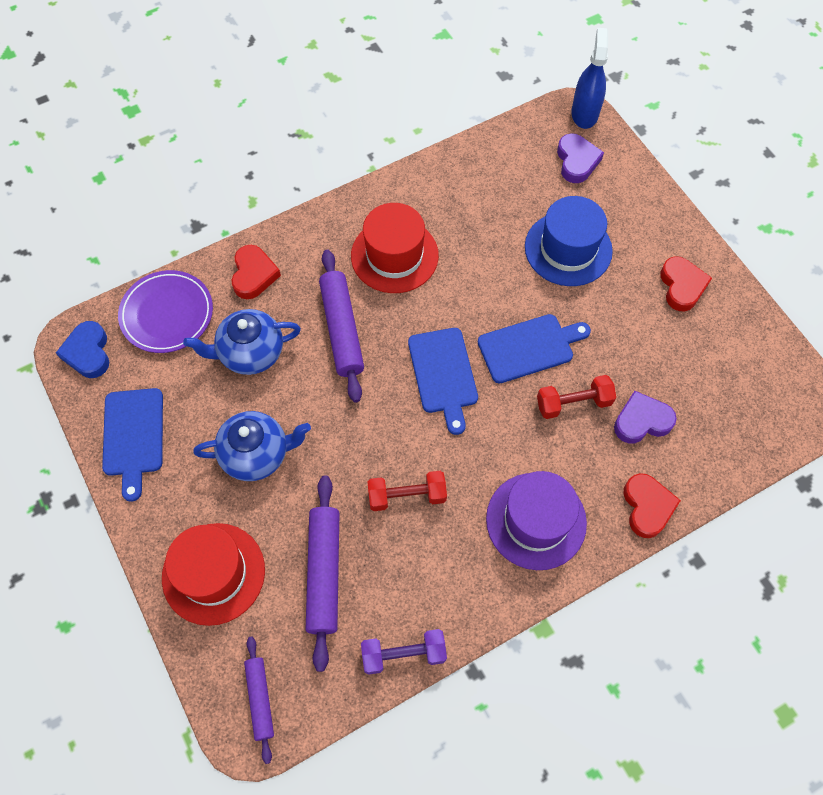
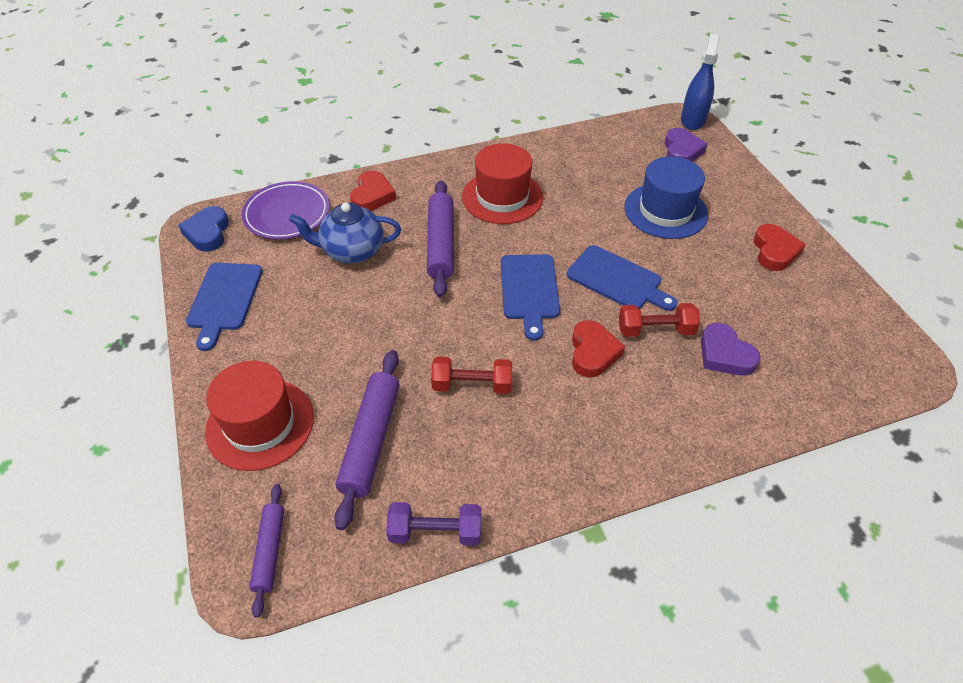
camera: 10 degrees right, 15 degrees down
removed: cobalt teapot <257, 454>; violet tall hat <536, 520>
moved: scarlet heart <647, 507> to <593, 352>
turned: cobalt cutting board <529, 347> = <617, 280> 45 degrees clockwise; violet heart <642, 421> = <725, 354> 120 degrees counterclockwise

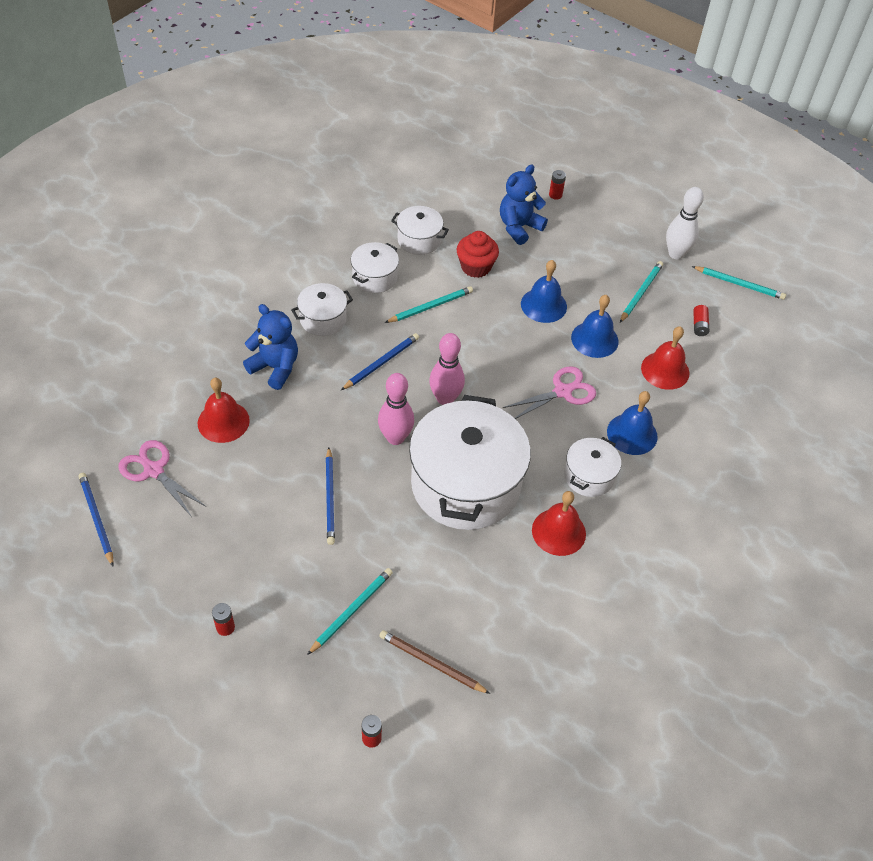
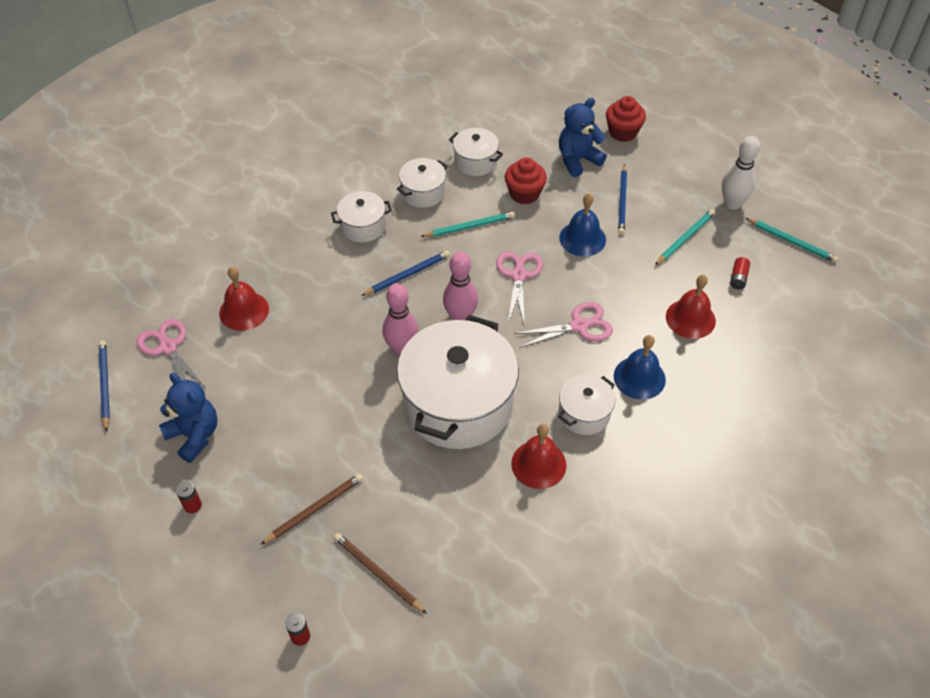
camera: 15 degrees right, 0 degrees up
removed: cobalt school bell <594, 339>
added: pink shears <518, 275>
moved: cobalt teddy <275, 368> to <194, 435>; cobalt lead pencil <330, 498> to <622, 201>
replaced: scarlet power cell <555, 195> to scarlet muffin <622, 132>
recoloured: turquoise lead pencil <351, 611> to russet lead pencil <315, 509>

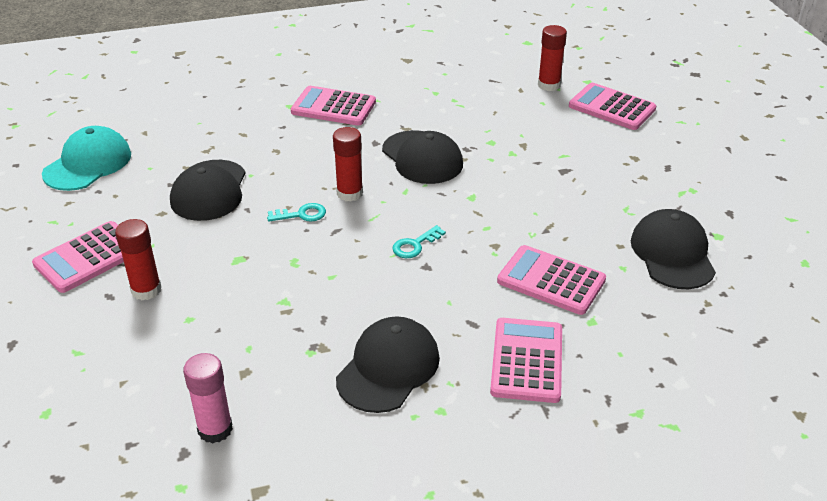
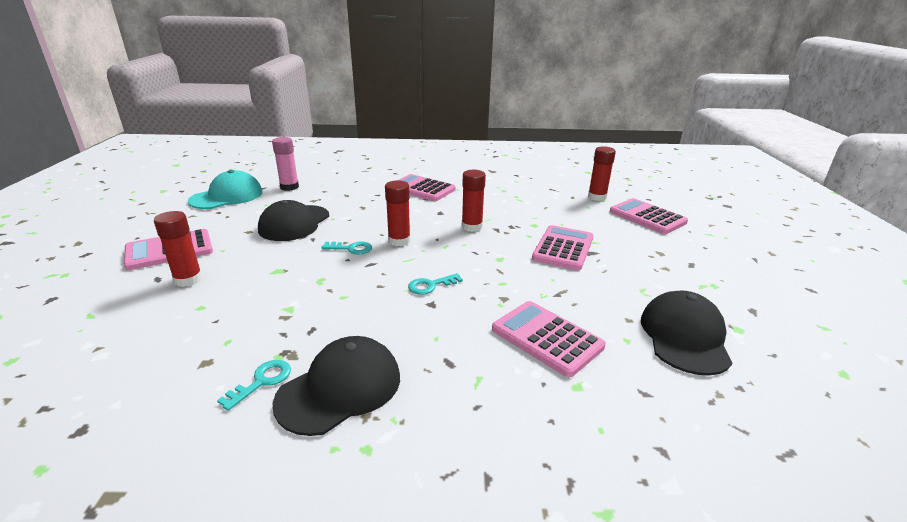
camera: 15 degrees right, 10 degrees down
added: turquoise key <262, 381>
moved: pink stick of glue <215, 429> to <289, 187>; pink calculator <527, 360> to <563, 248>
replaced: black cap <422, 158> to scarlet stick of glue <472, 227>

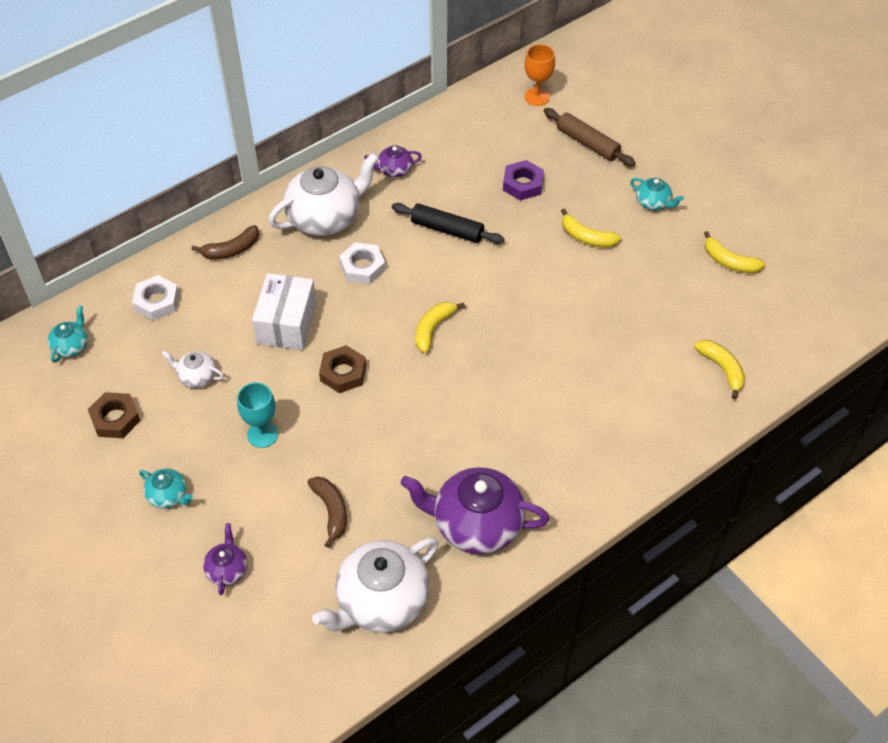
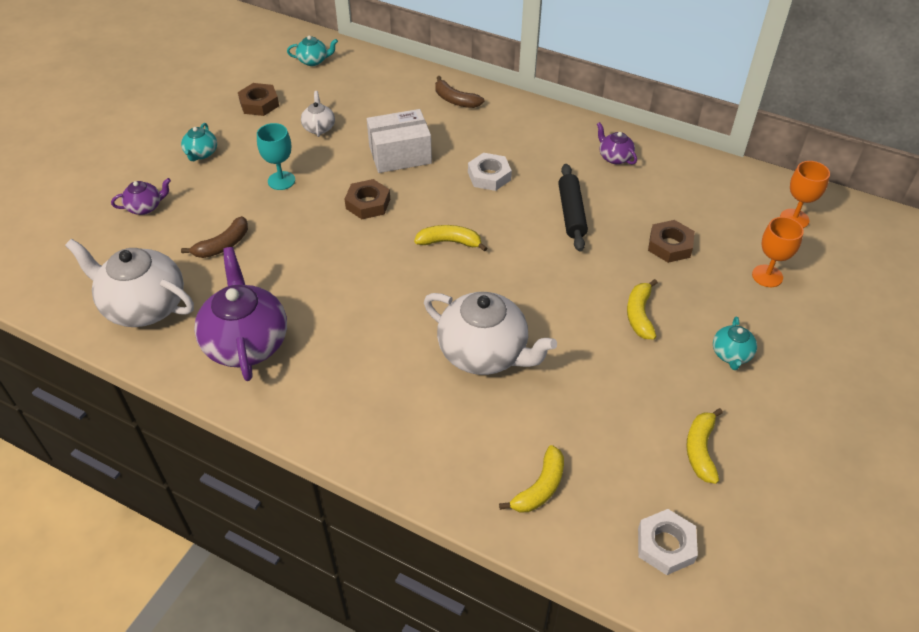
camera: 65 degrees right, 5 degrees down
moved: pure white teapot <325, 218> to <484, 353>; pure white nut <157, 301> to <665, 545>
replaced: russet dough roller <587, 143> to orange wine glass <767, 276>
recoloured: violet nut <523, 184> to russet nut <670, 245>

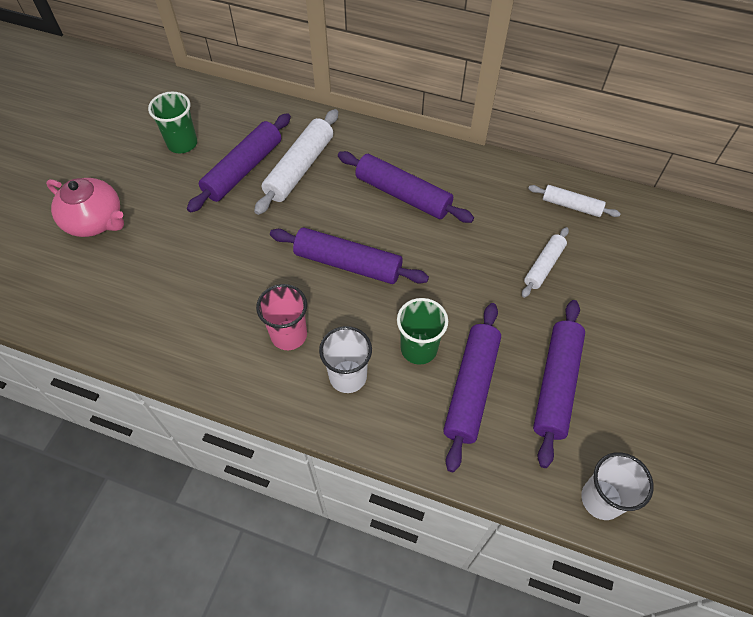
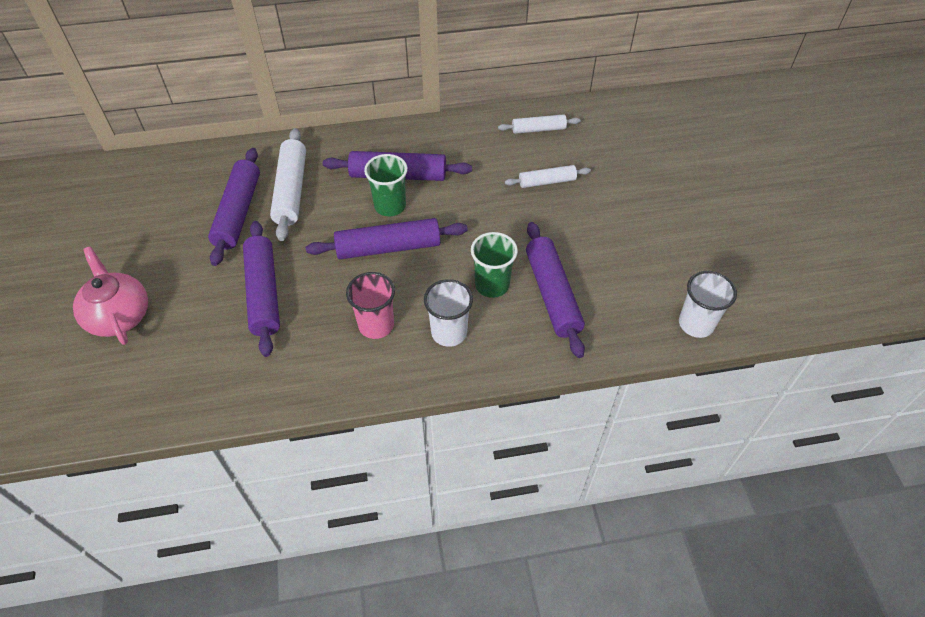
camera: 30 degrees left, 5 degrees down
moved: violet dough roller <555, 385> to <263, 293>; green beaker <182, 143> to <390, 206>
turned: pink teapot <95, 221> = <119, 315> 120 degrees counterclockwise; pure white dough roller <543, 266> = <547, 181> 75 degrees clockwise

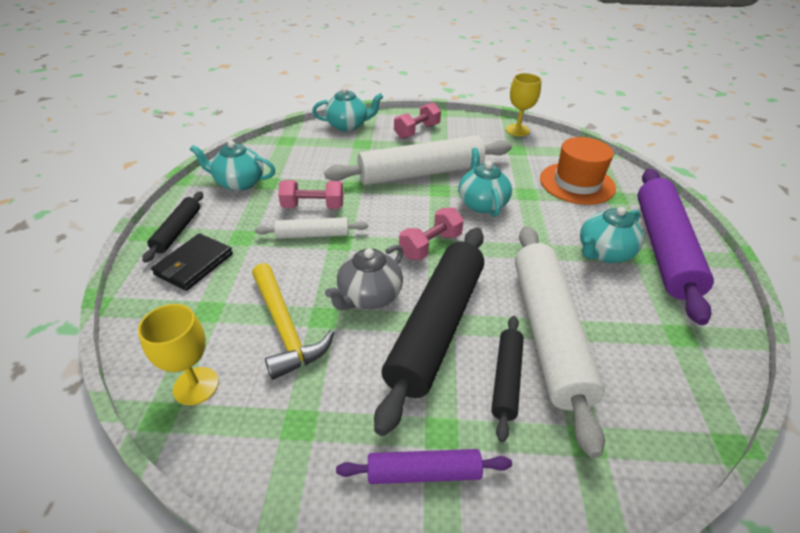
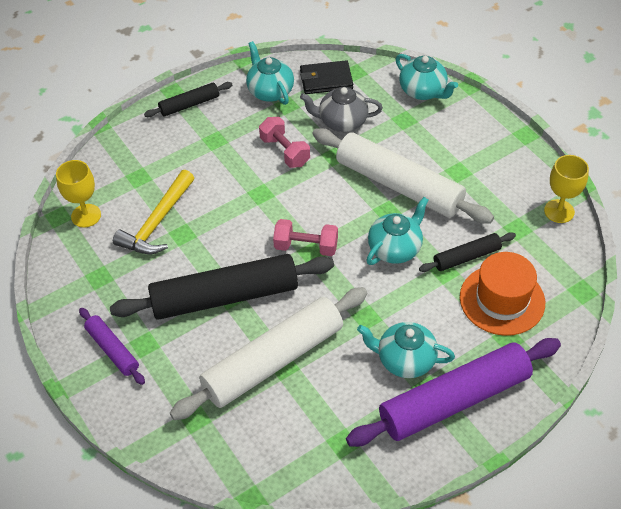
camera: 55 degrees right, 10 degrees up
removed: pure white dough roller <313, 235>; pink free weight <417, 131>
moved: black card wallet <194, 264> to <326, 80>; gray teapot <369, 296> to <342, 121>; black dough roller <506, 379> to <467, 257>

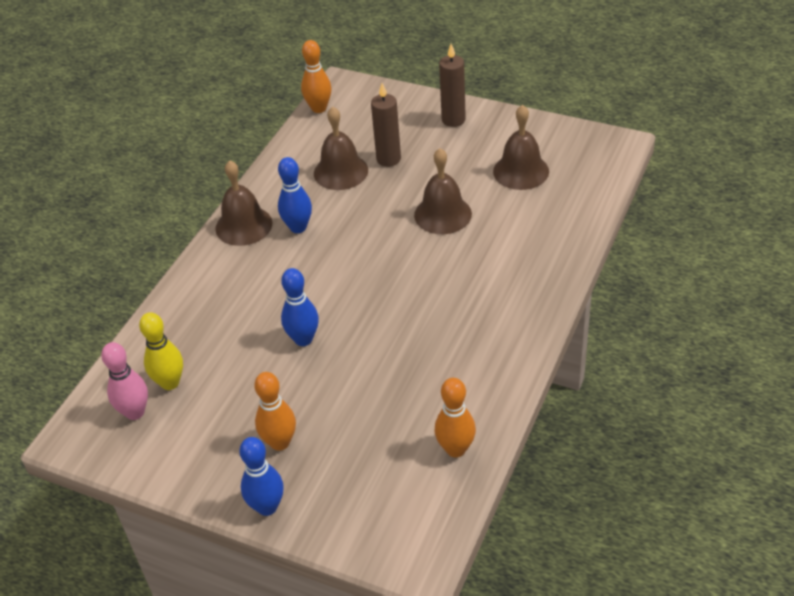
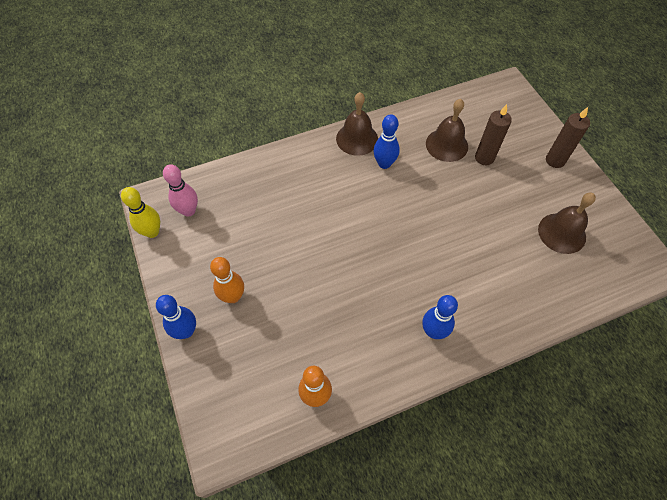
camera: 40 degrees right, 15 degrees up
removed: orange skittle <319, 108>; russet school bell <442, 214>
moved: golden skittle <170, 383> to <152, 232>; cobalt skittle <303, 339> to <433, 331>

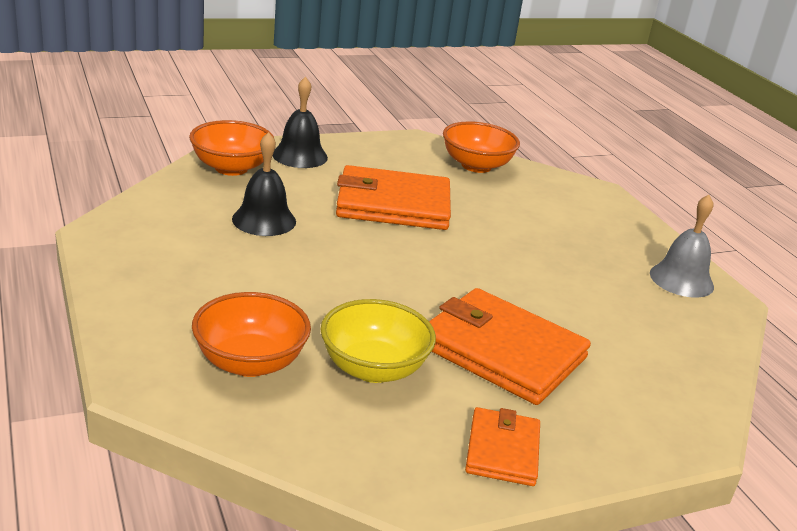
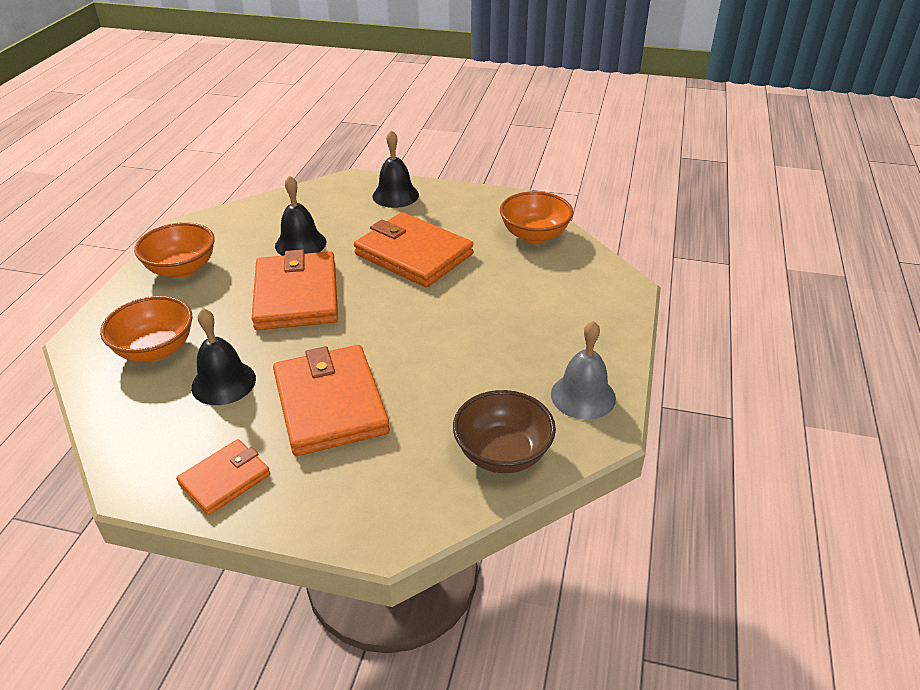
camera: 40 degrees right, 10 degrees up
added: orange card wallet <296, 295>; russet deep dish <502, 453>
moved: orange deep dish <231, 168> to <182, 269>
replaced: golden deep dish <373, 368> to black school bell <223, 383>

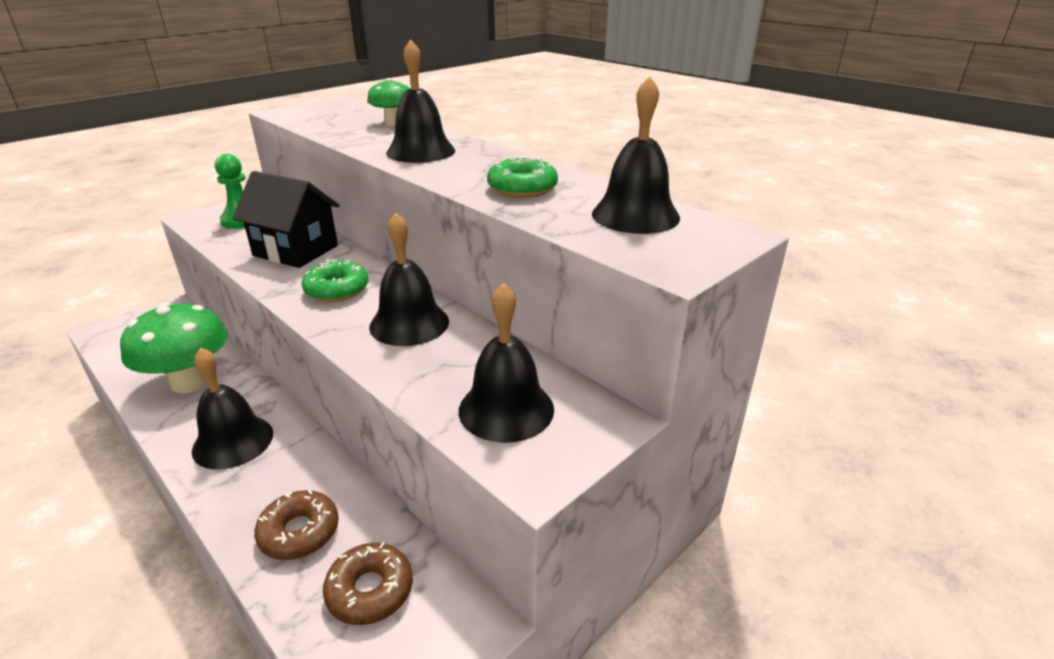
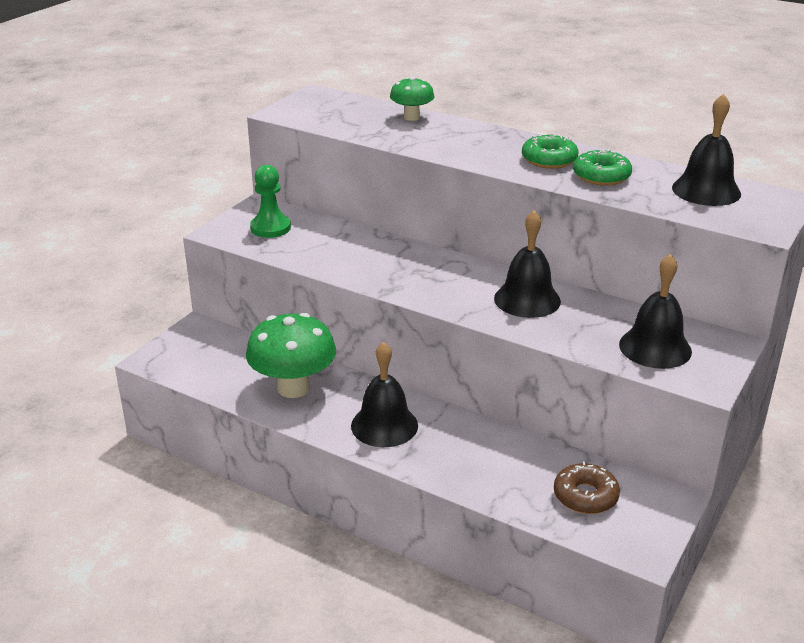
camera: 15 degrees left, 0 degrees up
removed: black cottage <295, 250>; russet glazed donut <299, 532>; black school bell <421, 151>
moved: green glazed donut <337, 289> to <549, 160>

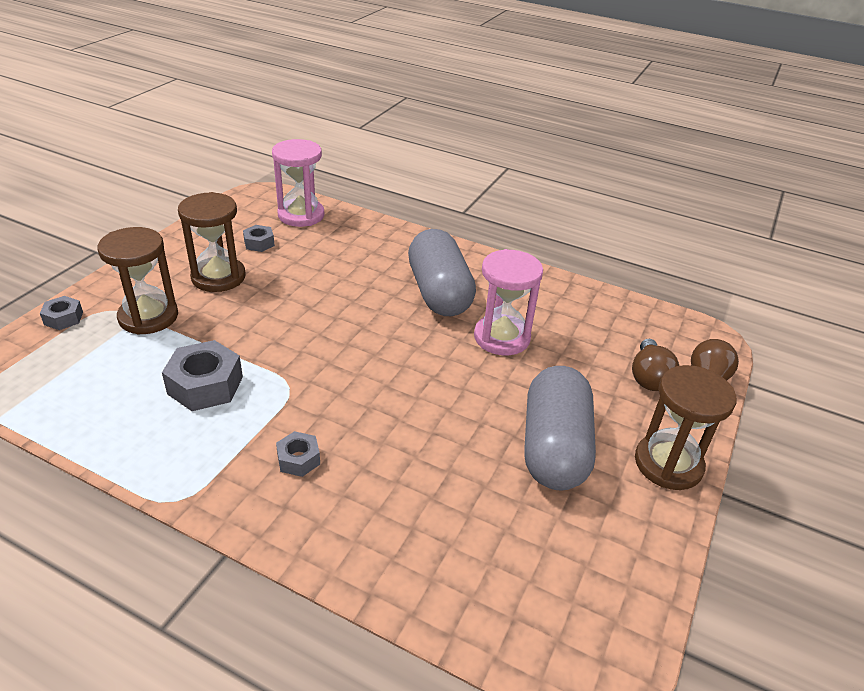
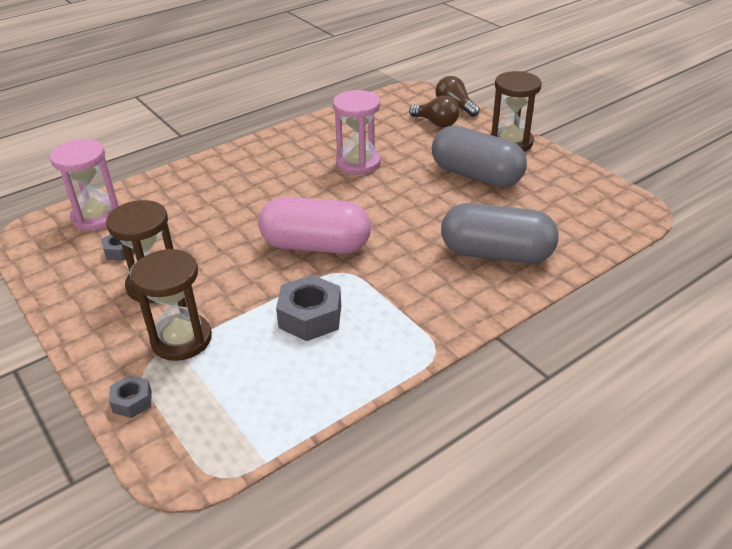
camera: 60 degrees left, 0 degrees up
removed: gray nut <298, 459>
added: pink pill shape <316, 245>
moved: gray pill shape <439, 292> to <496, 254>

